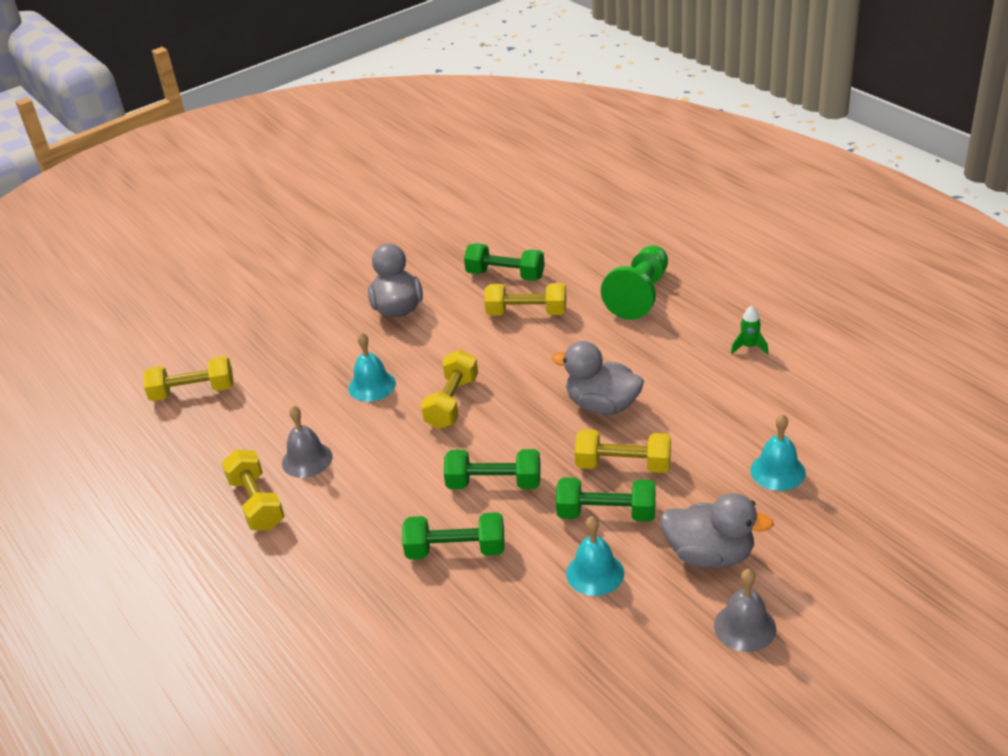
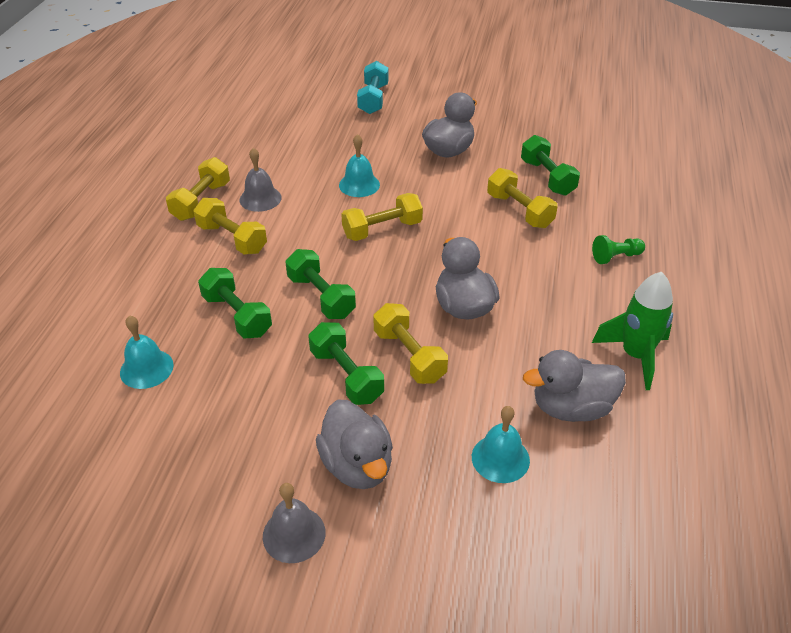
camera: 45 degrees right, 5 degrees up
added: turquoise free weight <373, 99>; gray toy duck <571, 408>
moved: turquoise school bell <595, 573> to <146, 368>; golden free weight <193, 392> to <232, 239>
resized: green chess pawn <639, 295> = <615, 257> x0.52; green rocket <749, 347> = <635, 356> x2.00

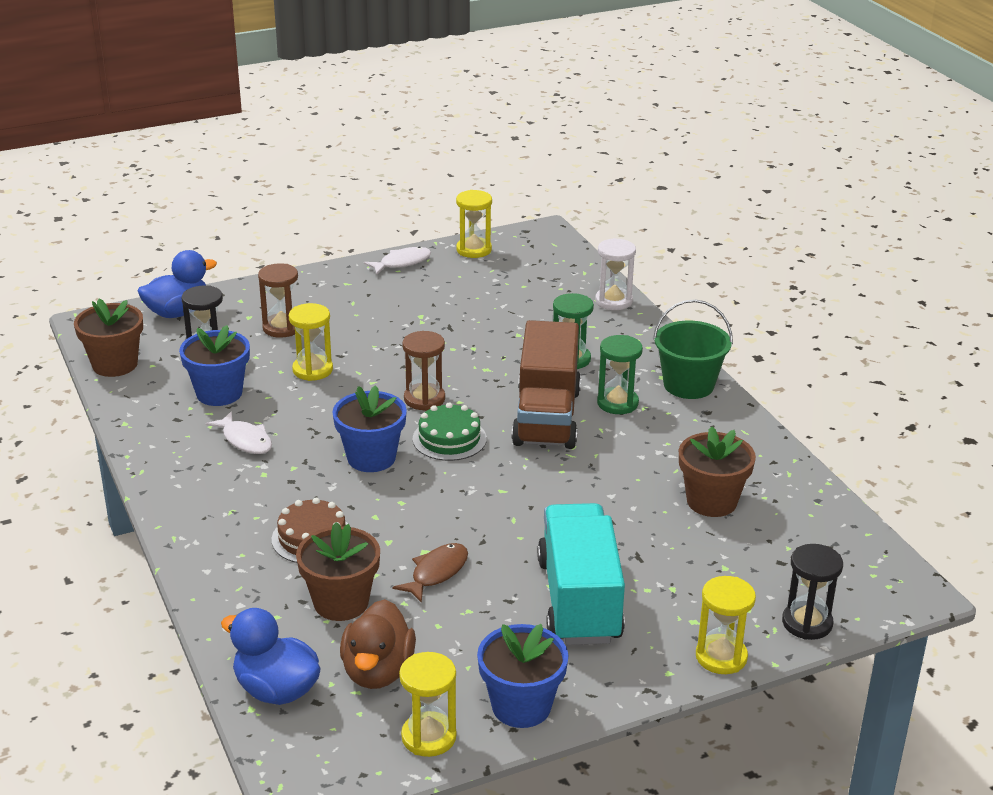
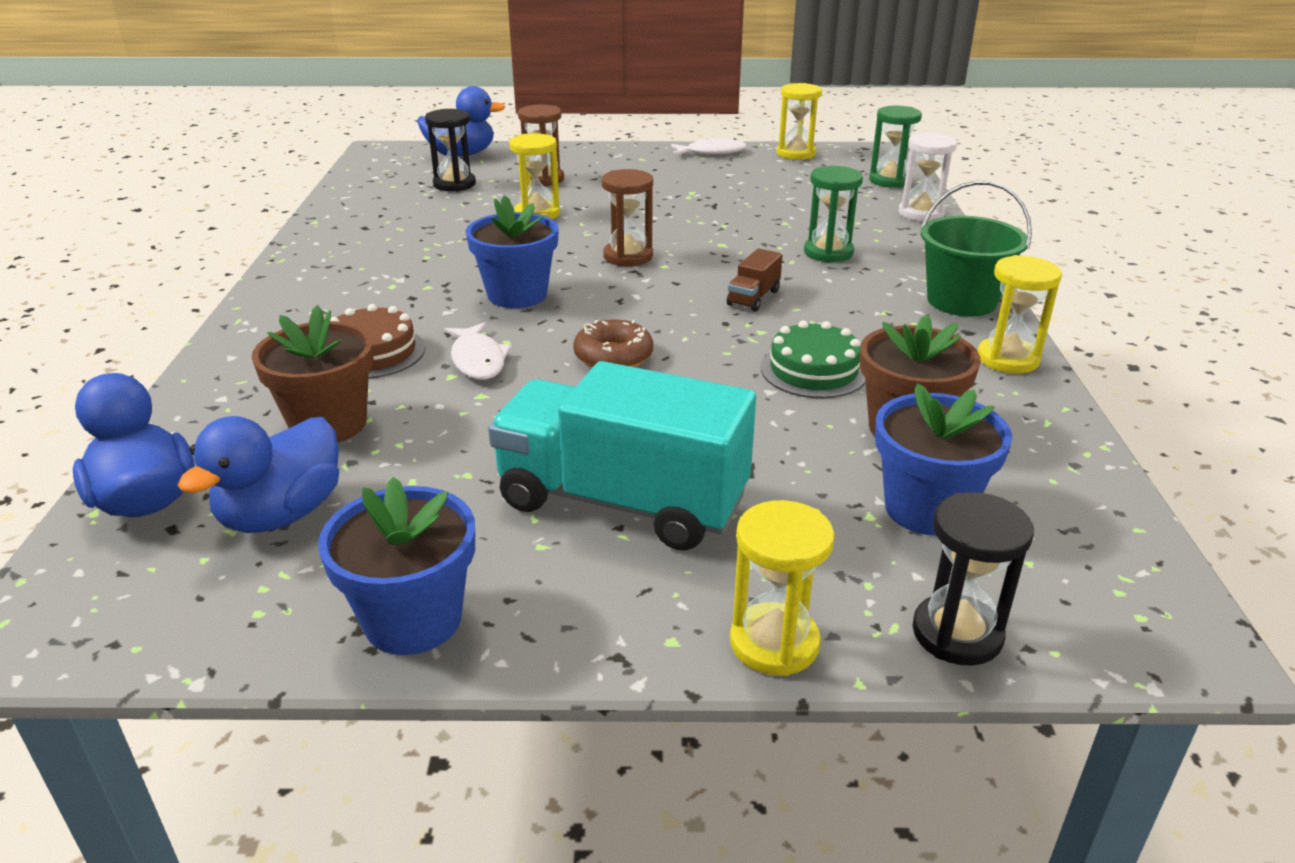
camera: 25 degrees right, 0 degrees up
removed: russet plant pot <115, 364>; russet fish figure <436, 572>
added: russet glazed donut <613, 356>
moved: pure white fish figure <245, 440> to <478, 360>; green cake <449, 439> to <813, 370>; green hourglass <617, 403> to <890, 180>; cobalt plant pot <219, 393> to <927, 509>; golden hourglass <429, 737> to <1008, 359>
recoloured: russet toy duck <378, 671> to cobalt toy duck <282, 514>
turned: turquoise lorry <579, 600> = <622, 501> 90 degrees counterclockwise
resized: russet lorry <546, 417> = <753, 298> x0.41

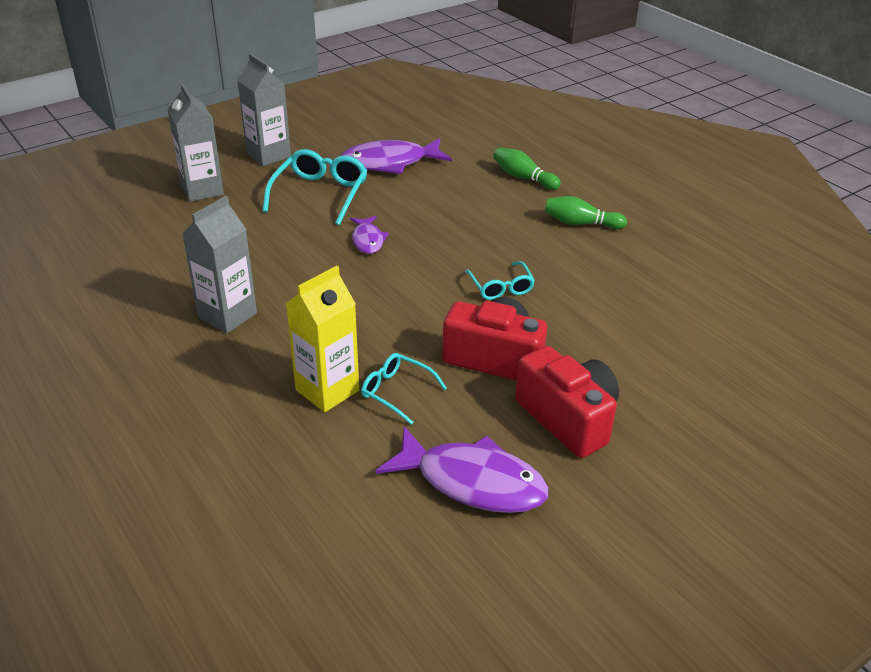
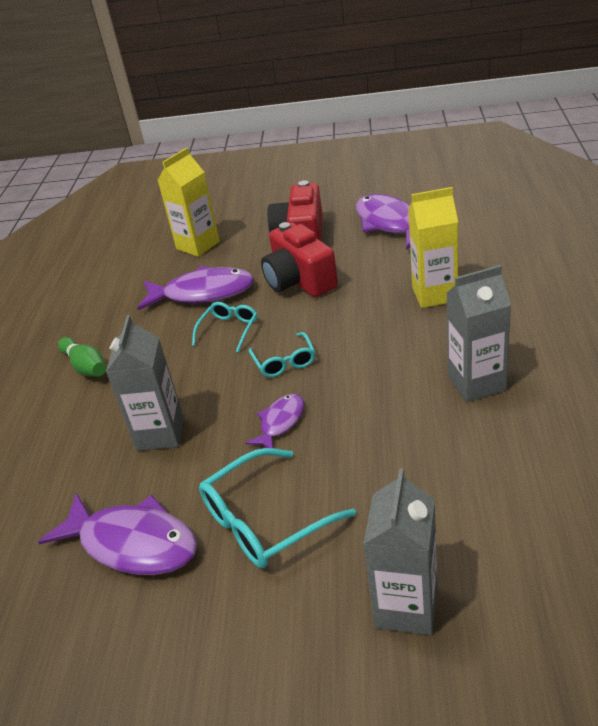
camera: 135 degrees left, 0 degrees up
removed: green skittle <523, 178>
added: violet fish figure <203, 293>; golden juice carton <198, 245>
moved: gray juice carton <268, 155> to <160, 433>; turquoise glasses <397, 392> to <284, 361>

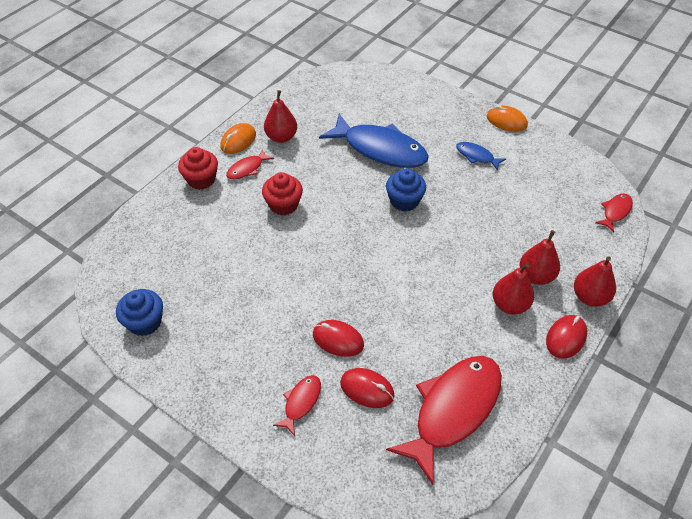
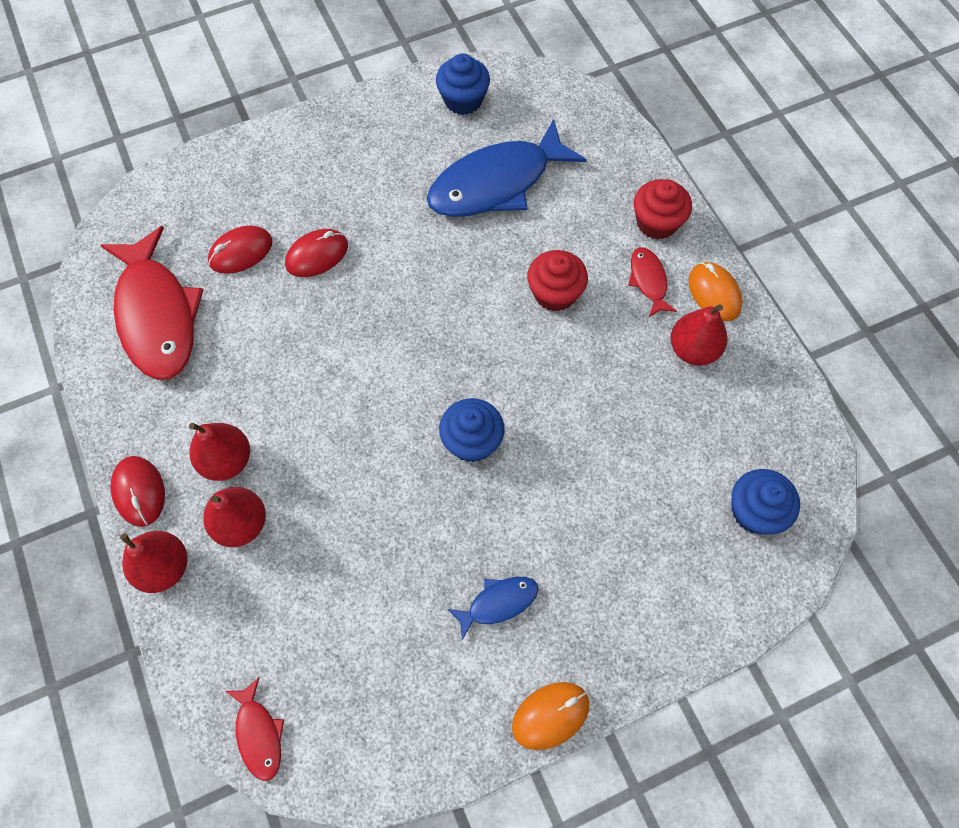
camera: 120 degrees right, 15 degrees up
removed: scarlet fish figure <301, 402>
added: cobalt muffin <755, 511>
moved: cobalt fish figure <380, 149> to <496, 183>

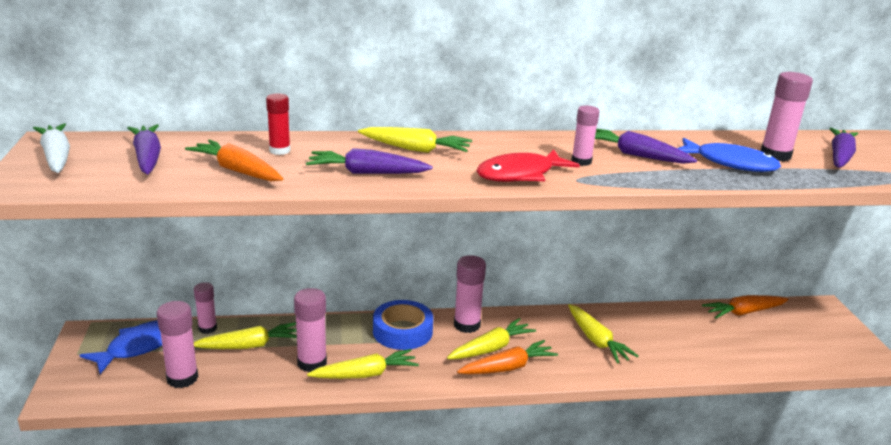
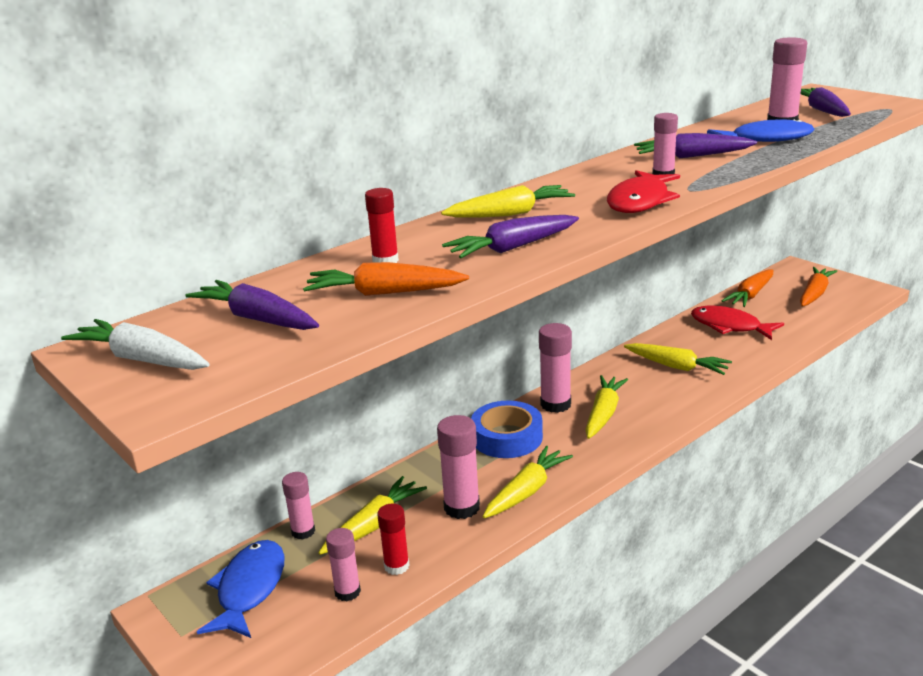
camera: 30 degrees left, 0 degrees up
added: scarlet stick of glue <396, 566>; scarlet fish figure <729, 326>
moved: orange carrot <508, 367> to <814, 294>
resized: pink stick of glue <182, 378> = <347, 592> x0.65

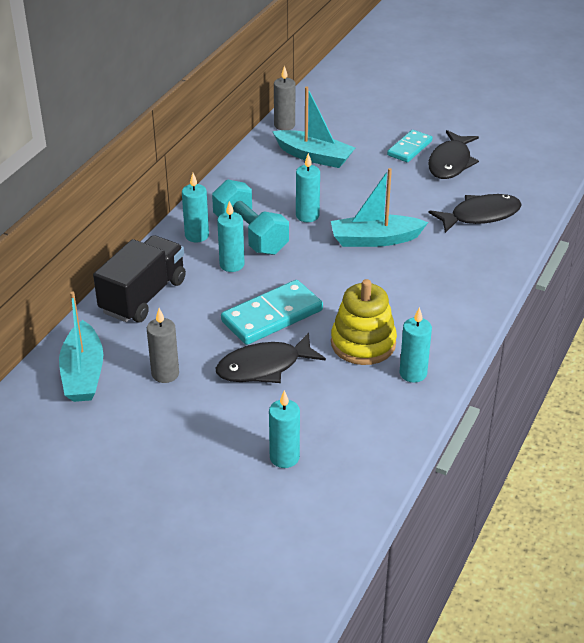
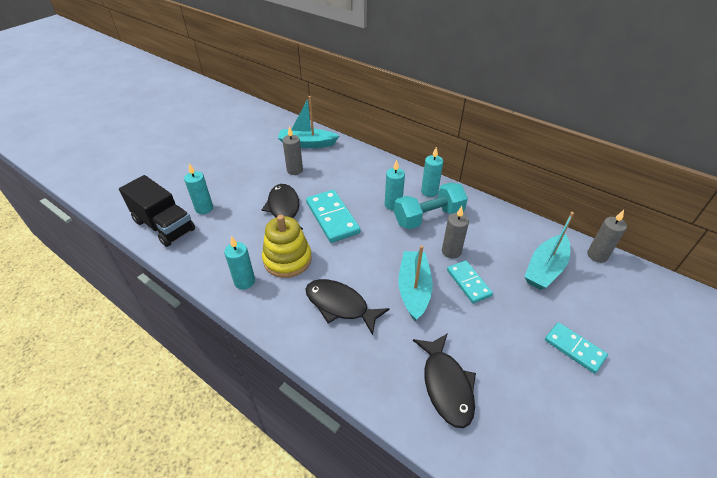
camera: 100 degrees right, 5 degrees up
added: turquoise domino piece <468, 283>
moved: black lorry <143, 296> to <164, 226>; black fish figure <450, 162> to <340, 305>
recoloured: turquoise candle <307, 216> to gray candle <451, 251>

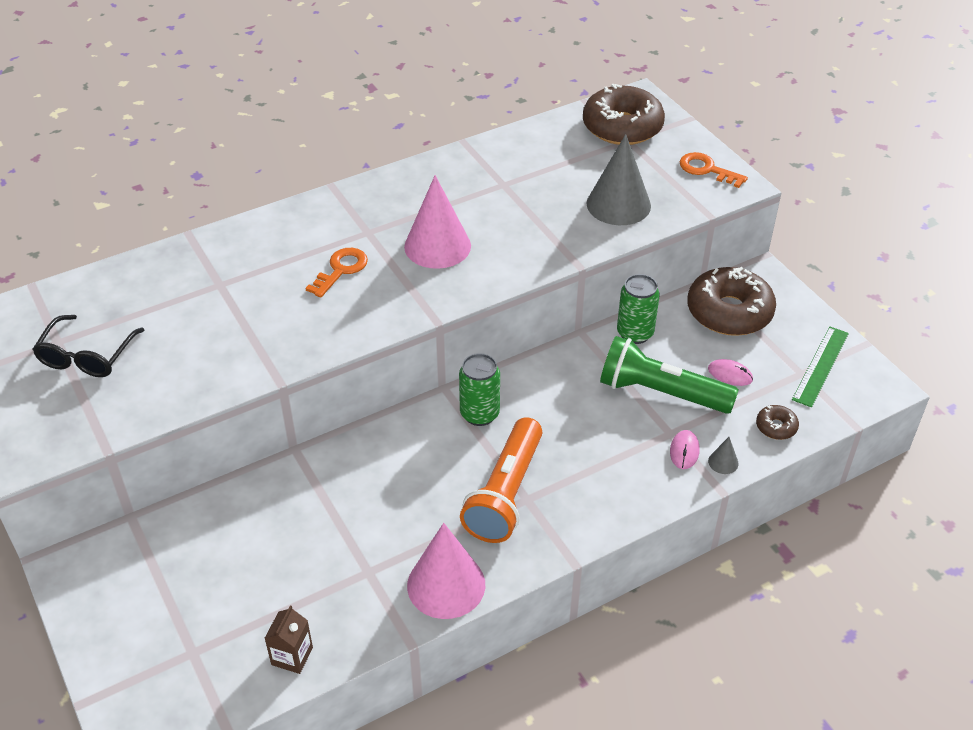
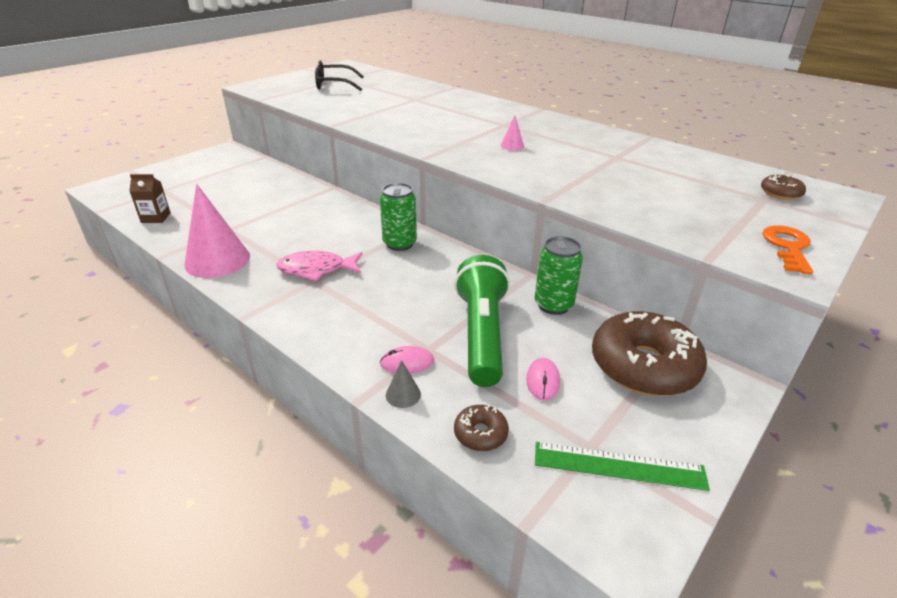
camera: 70 degrees right, 10 degrees down
removed: orange key <341, 270>; gray cone <618, 204>
replaced: orange torch <505, 494> to pink fish figure <316, 269>
resized: pink cone <437, 246> = <512, 146> x0.42; russet glazed donut <622, 127> = <780, 193> x0.44

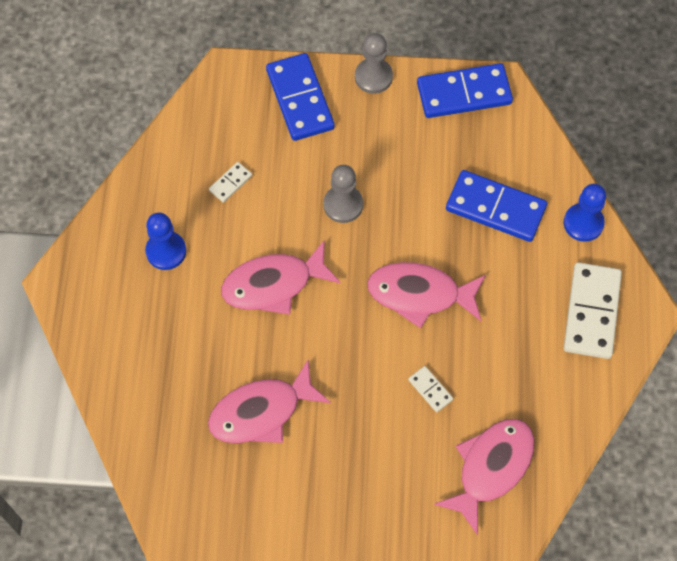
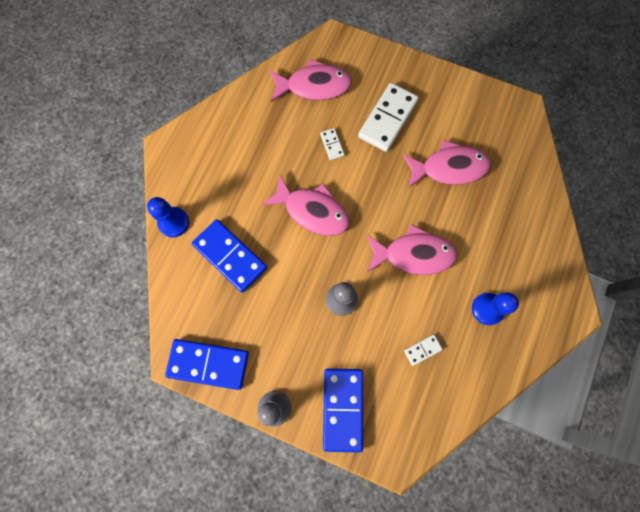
camera: 160 degrees left, 10 degrees up
moved: pure white domino piece <591, 312> to <388, 119>
turned: pink fish figure <491, 468> = <314, 86> 150 degrees counterclockwise

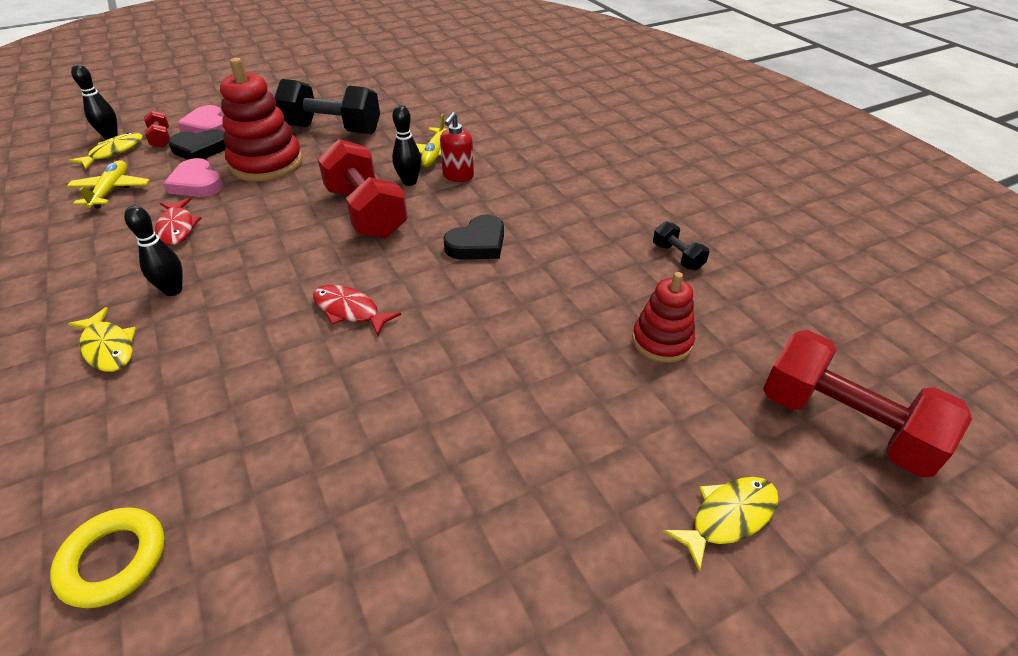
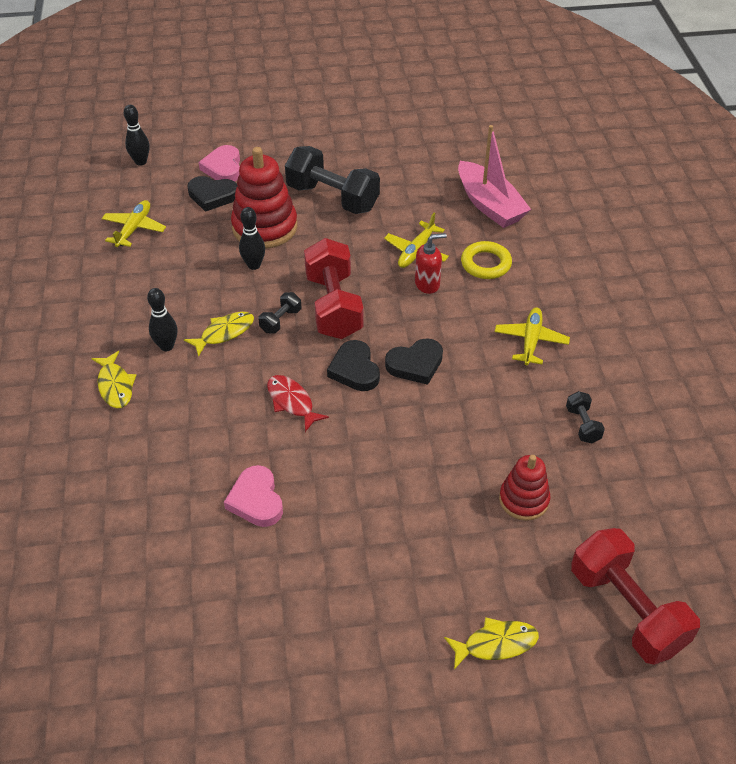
camera: 20 degrees right, 5 degrees up
removed: scarlet free weight <161, 139>; scarlet fish figure <177, 228>
added: black free weight <280, 321>; black heart <354, 370>; pink boat <489, 205>; golden plane <531, 341>
moved: golden fish figure <114, 152> to <224, 333>; pink heart <197, 183> to <256, 500>; black skittle <409, 182> to <254, 265>; golden hoop <114, 560> to <486, 264>
turned: scarlet soap pump <458, 176> = <427, 284> 150 degrees counterclockwise

